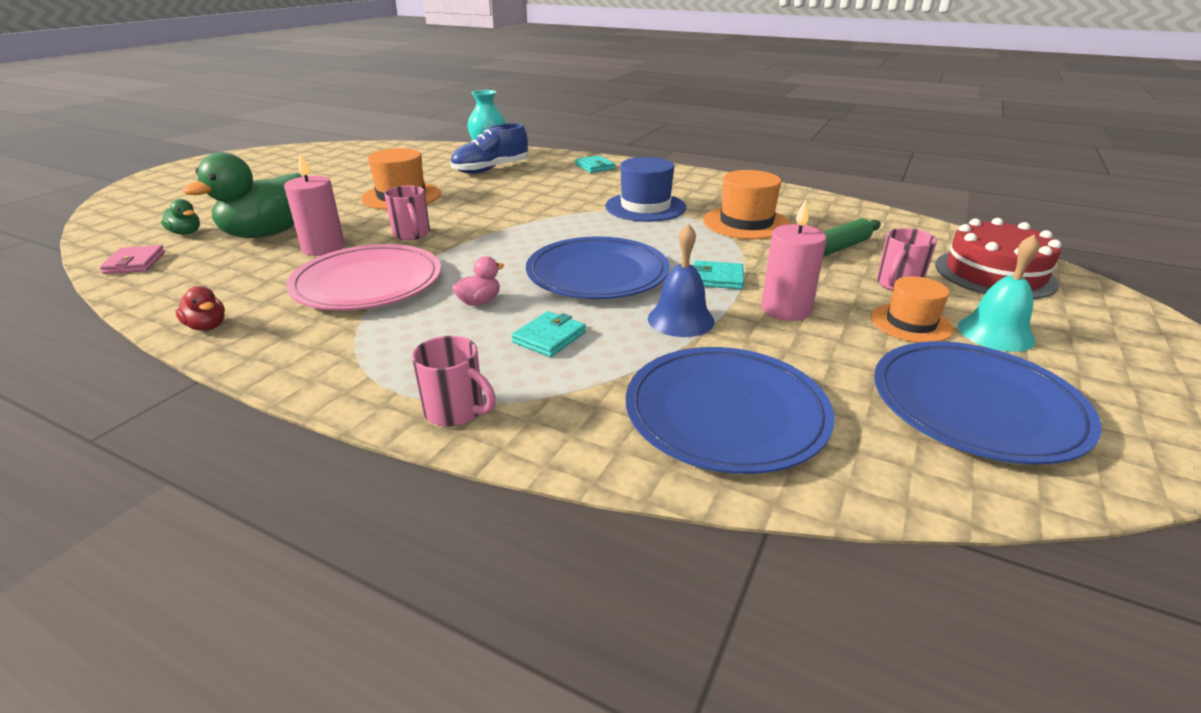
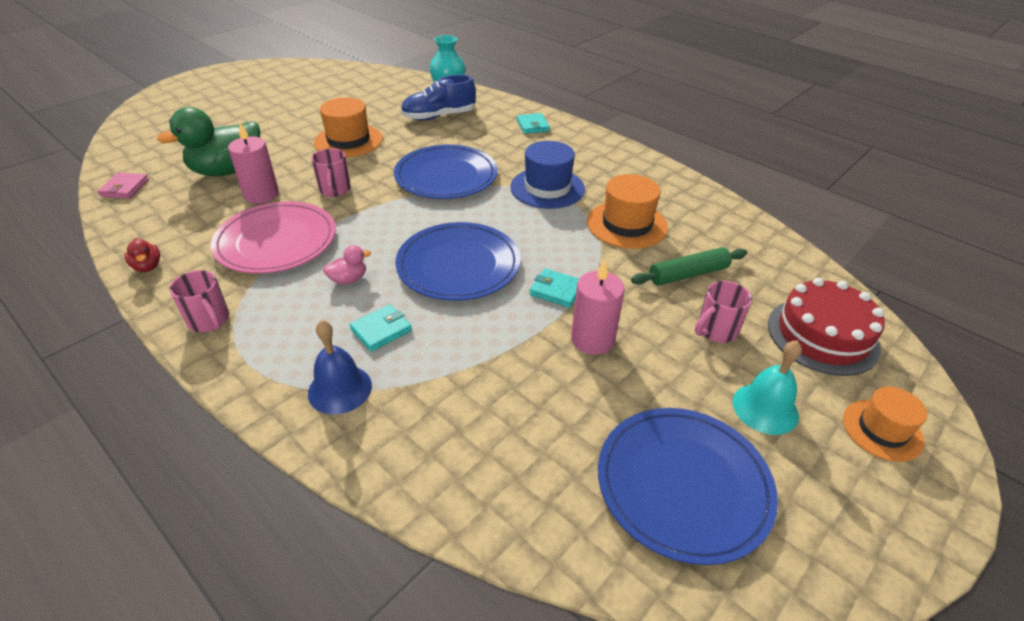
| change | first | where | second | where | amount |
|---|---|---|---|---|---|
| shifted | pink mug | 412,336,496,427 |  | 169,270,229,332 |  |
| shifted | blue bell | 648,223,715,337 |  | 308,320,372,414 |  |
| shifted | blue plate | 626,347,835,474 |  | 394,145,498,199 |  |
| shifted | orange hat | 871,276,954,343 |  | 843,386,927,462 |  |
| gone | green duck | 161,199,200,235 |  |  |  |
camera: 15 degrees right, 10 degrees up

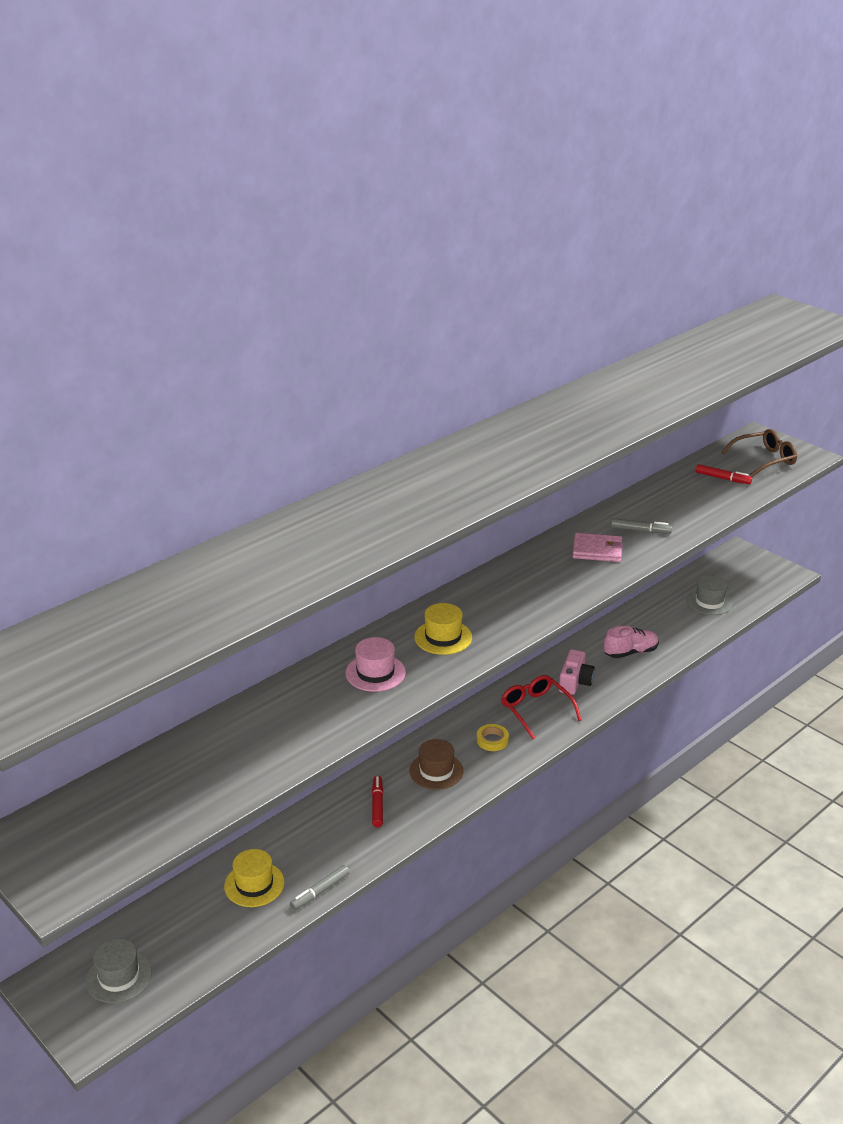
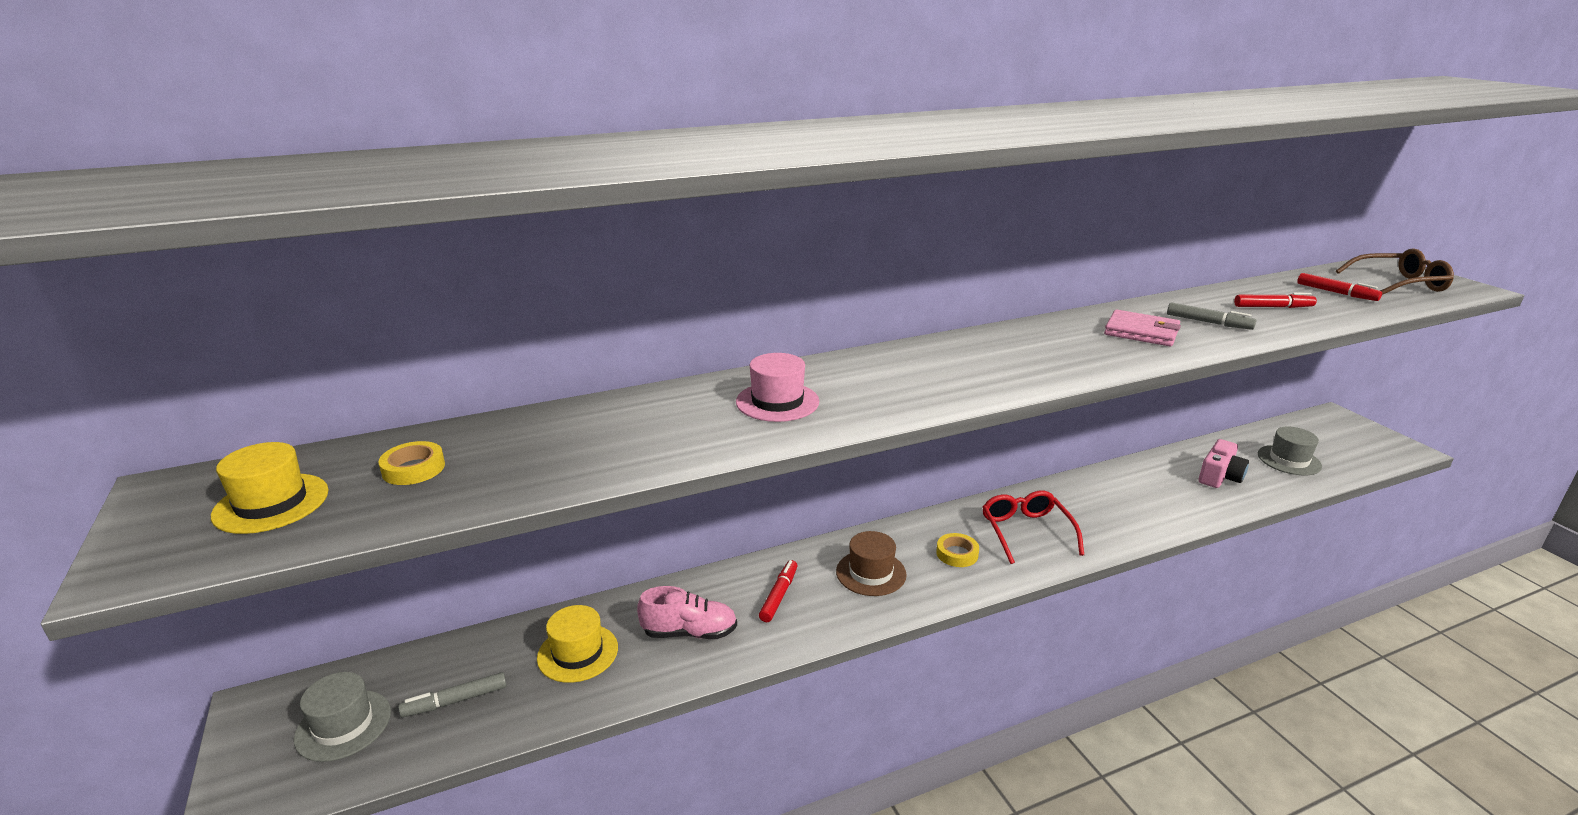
| change | first | where | second | where | amount |
|---|---|---|---|---|---|
| shifted | yellow hat | 414,603,472,655 |  | 211,442,329,534 |  |
| new |  |  | yellow tape | 378,441,445,485 |  |
| shifted | grey marker | 290,865,350,910 |  | 398,672,507,718 |  |
| shifted | pink shoe | 604,626,659,658 |  | 637,586,737,639 |  |
| shifted | pink camera | 559,649,595,695 |  | 1199,439,1249,488 |  |
| new |  |  | red marker | 1234,293,1317,308 |  |
camera: 20 degrees right, 5 degrees down

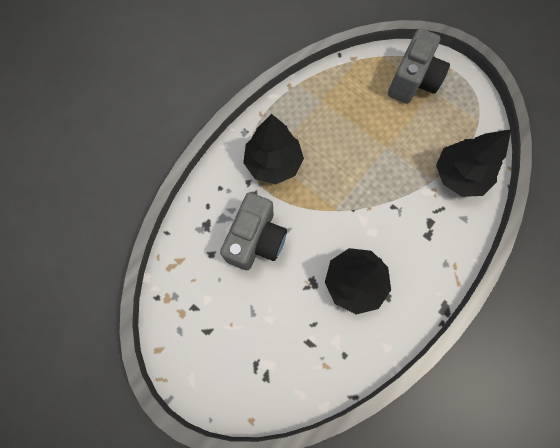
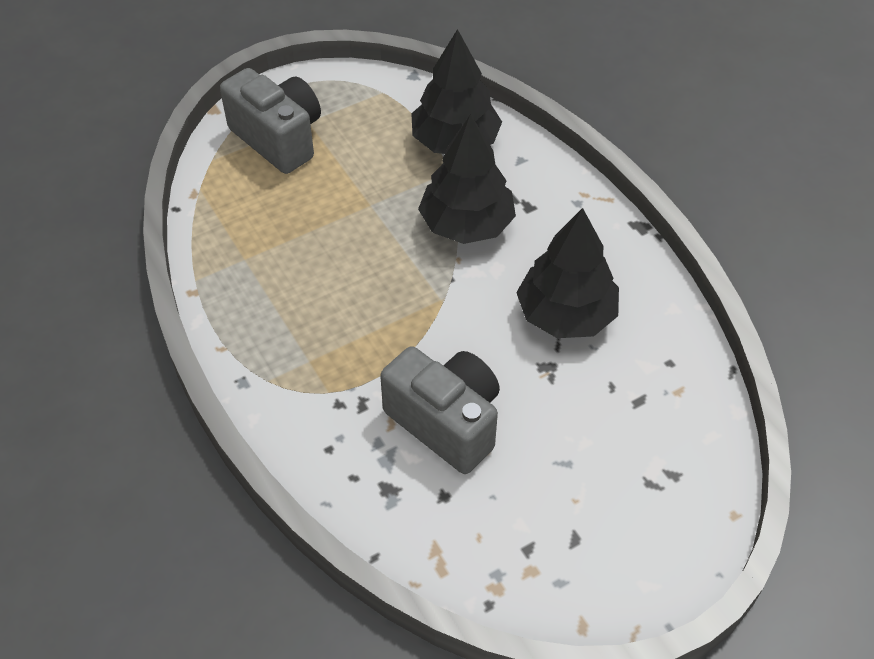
| change | first | where | second | where | amount |
|---|---|---|---|---|---|
| shifted | black tree | 243,114,304,184 |  | 418,114,516,244 |  |
camera: 70 degrees left, 20 degrees down

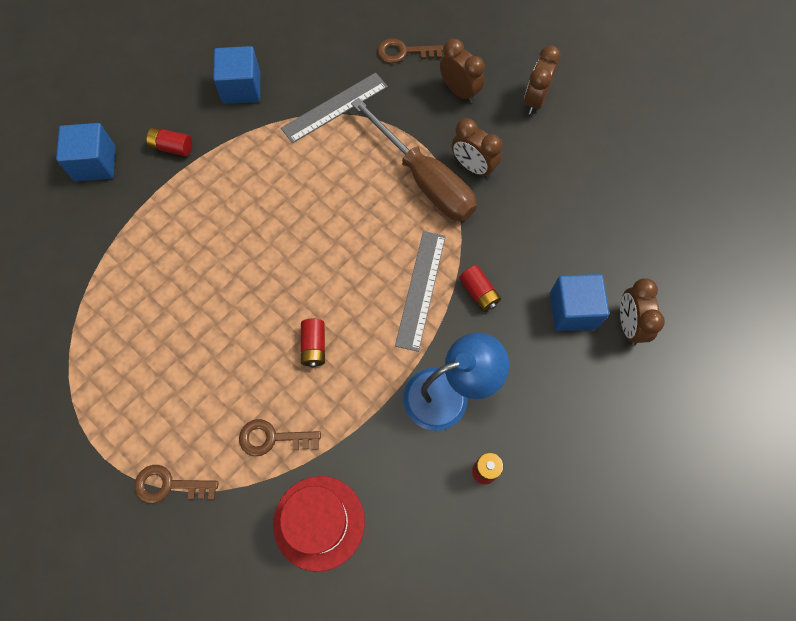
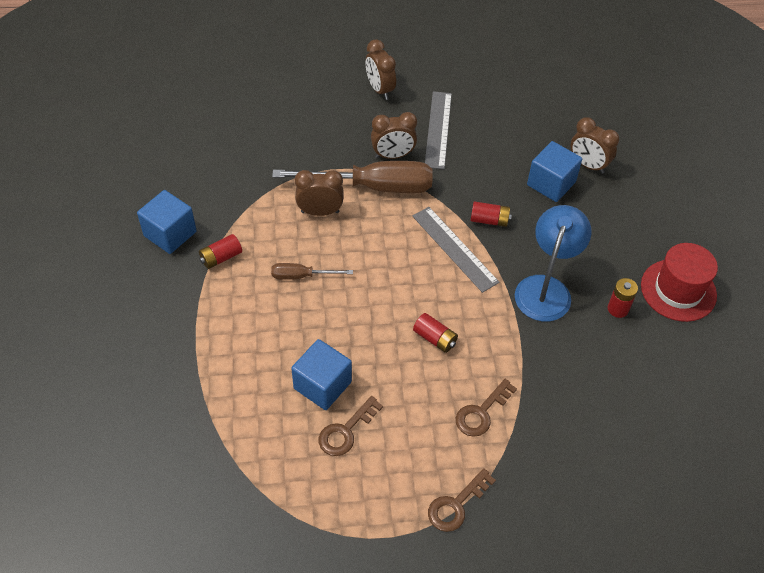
| change | first | where | second | where | amount |
|---|---|---|---|---|---|
| shifted | red battery | 146,127,192,156 |  | 199,234,242,269 |  |
| new |  |  | brown screwdriver | 271,263,353,280 |  |
| shifted | blue cube | 56,123,115,181 |  | 291,339,352,410 |  |
| shifted | brown clock | 440,39,485,103 |  | 295,170,343,216 |  |
| shifted | brown key | 377,38,443,63 |  | 319,396,383,456 |  |
| shifted | grey ruler | 281,73,388,143 |  | 425,91,452,169 |  |
| shifted | red hat | 273,476,365,572 |  | 641,243,718,322 |  |
camera: 50 degrees left, 15 degrees down

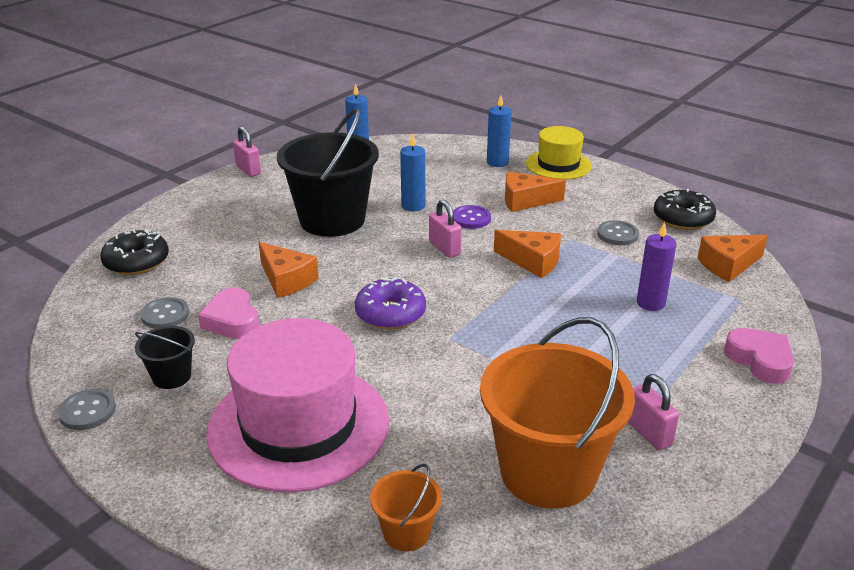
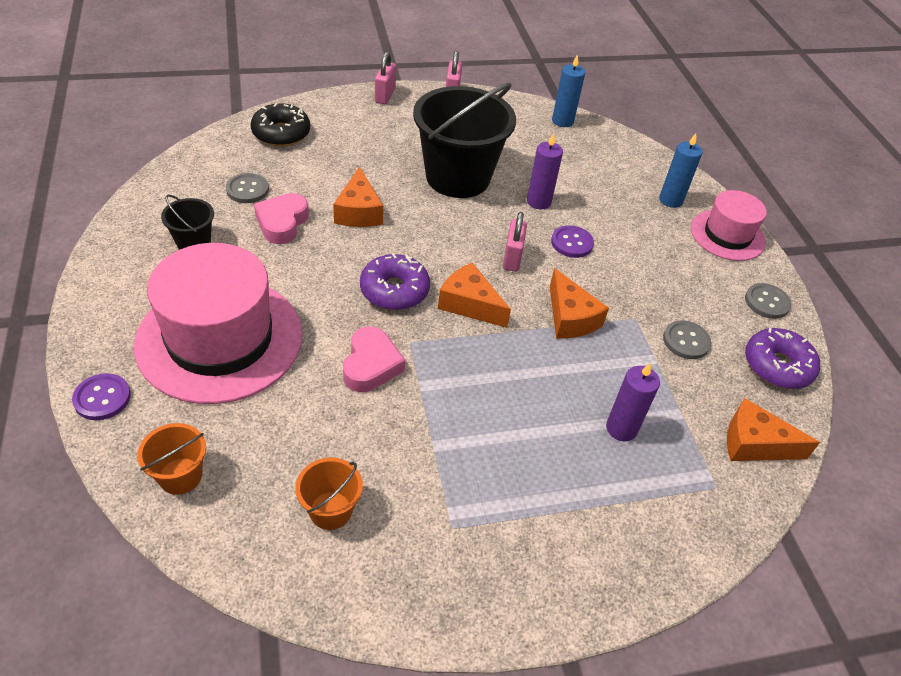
| change | first | where | second | where | amount |
|---|---|---|---|---|---|
| new |  |  | purple button | 72,373,131,420 |  |
| scaled | orange bucket | 480,317,635,509 |  | 296,457,363,530 | x0.45 |
| shifted | pink heart | 724,328,794,384 |  | 343,327,405,392 |  |
| shifted | pink padlock | 628,374,679,450 |  | 375,52,396,104 |  |
| shifted | orange cheese | 505,171,566,212 |  | 438,263,511,328 |  |
| repainted | blue candle | 400,134,425,211 | purple candle | 527,133,563,209 |  |
| repainted | yellow hat | 526,126,592,180 | pink hat | 691,190,767,261 |  |
| shifted | grey button | 58,389,116,430 |  | 745,283,791,319 |  |
| repainted | black donut | 654,189,716,230 | purple donut | 745,328,820,389 |  |
camera: 35 degrees right, 15 degrees up

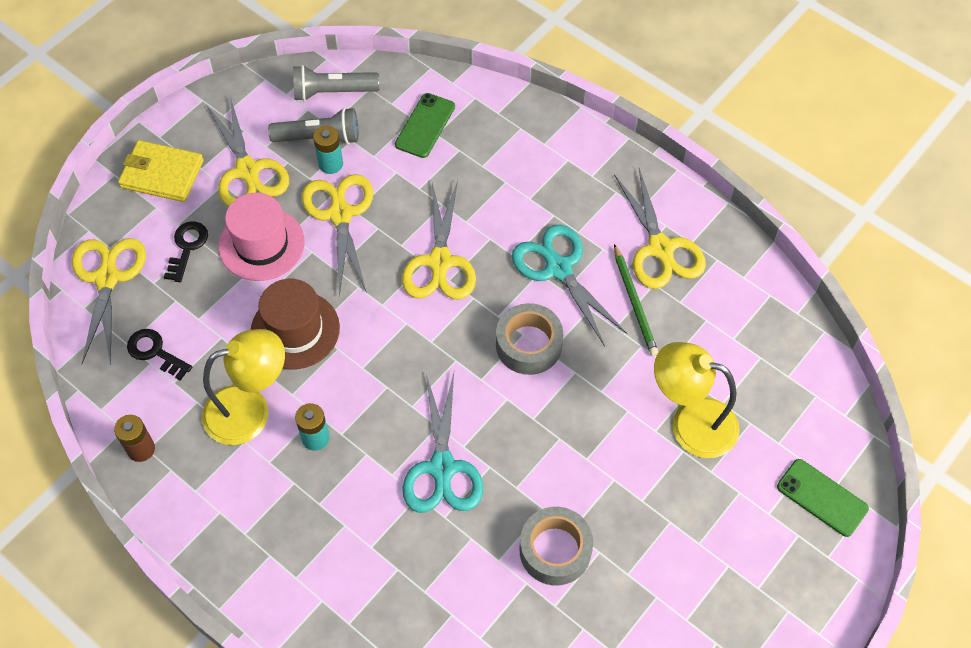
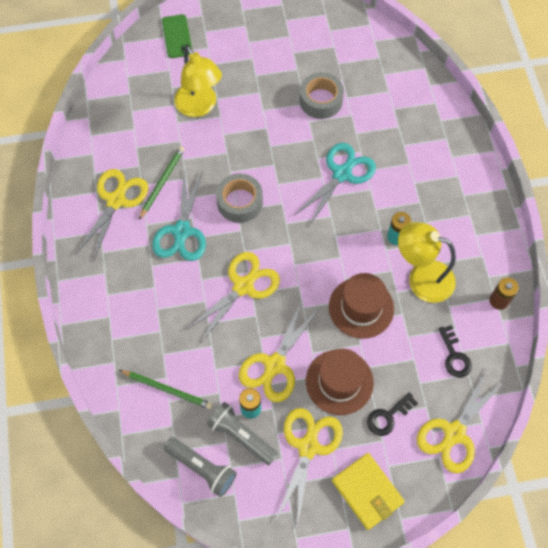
| change | first | where | second | where | amount |
|---|---|---|---|---|---|
| swapped | green phone | 395,93,455,158 | green pencil | 119,370,213,409 |  |
| repainted | pink hat | 219,193,305,281 | brown hat | 306,348,374,415 |  |
camera: 140 degrees left, 5 degrees up

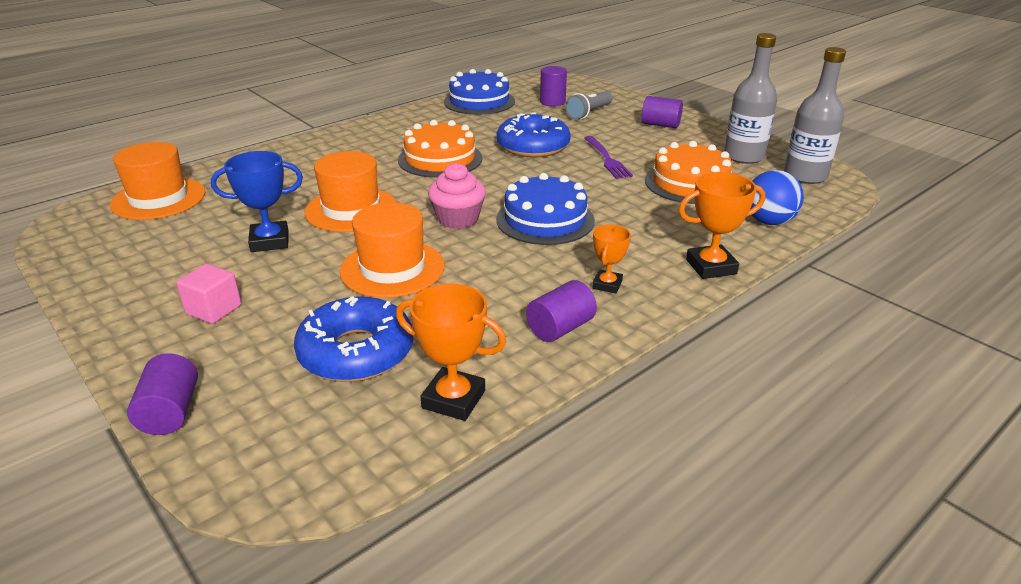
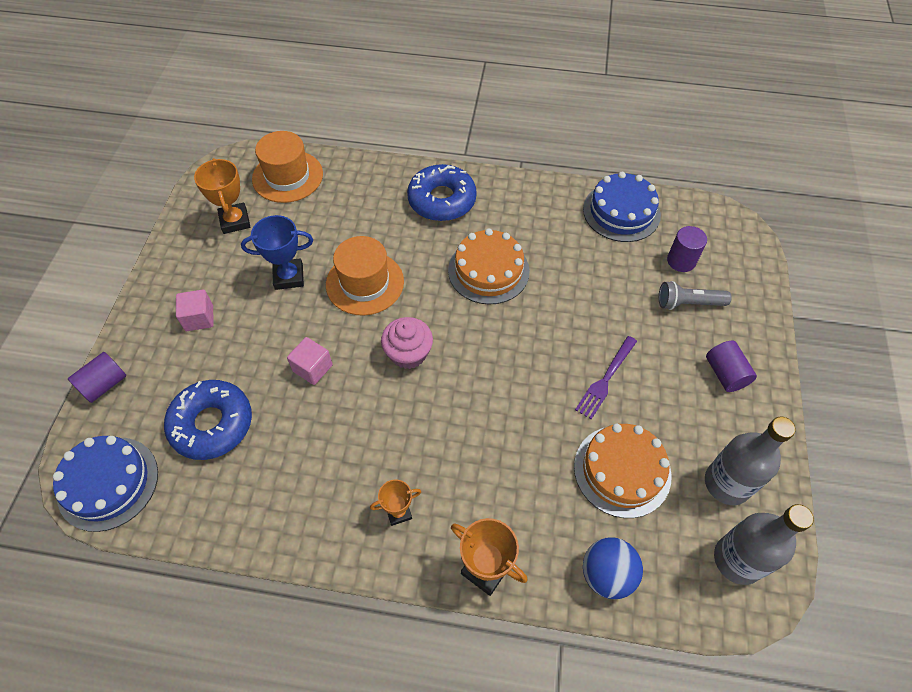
| change | first | where | second | where | amount |
|---|---|---|---|---|---|
| shifted | blue cake | 496,173,595,245 |  | 53,436,158,532 |  |
| shifted | orange trophy | 396,284,506,421 |  | 194,158,250,234 |  |
| rotated | blue trophy | 211,151,303,252 |  | 241,215,313,290 | 45 degrees counterclockwise |
| swapped | orange hat | 340,202,445,298 | pink cube | 287,337,333,385 |  |
| shifted | blue donut | 497,112,571,157 |  | 407,164,477,221 |  |
| gone | purple cylinder | 526,280,597,342 |  |  |  |
camera: 50 degrees right, 25 degrees up

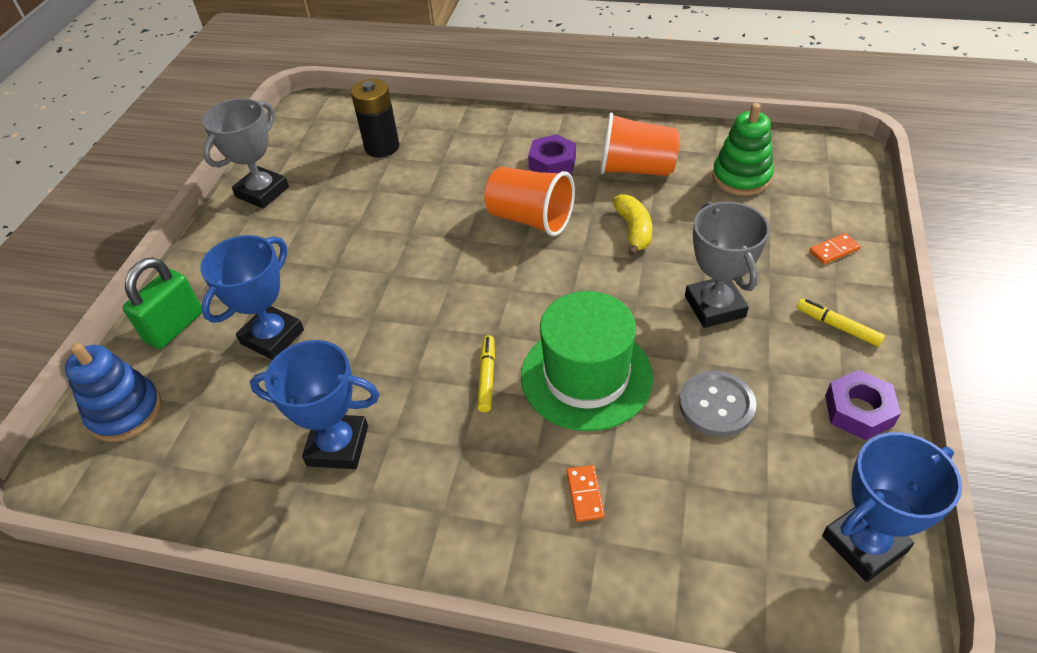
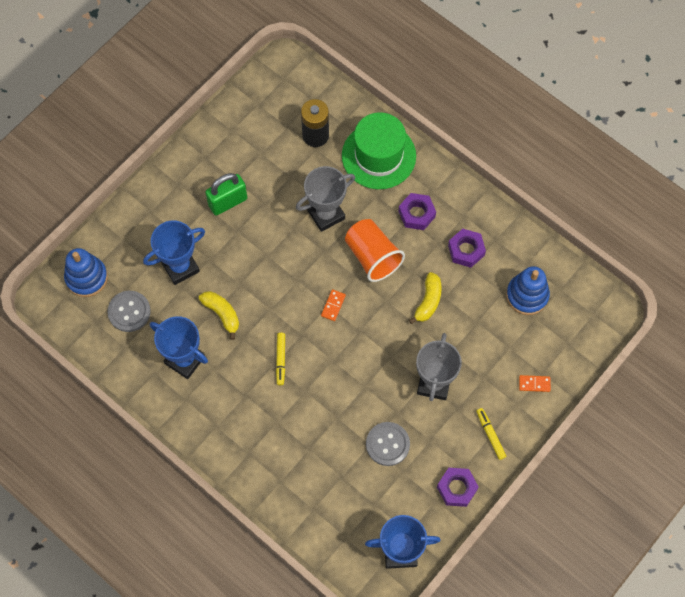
| change | first | where | second | where | amount |
|---|---|---|---|---|---|
| new |  |  | grey button | 107,291,151,332 |  |
| new |  |  | yellow banana | 199,291,239,340 |  |
| shifted | green padlock | 123,257,202,349 |  | 205,173,247,216 |  |
| rotated | yellow marker | 477,335,495,412 |  | 276,333,285,385 | 150 degrees clockwise |
| shifted | grey trophy | 203,98,289,208 |  | 296,166,355,232 |  |
| shifted | orange domino | 567,465,605,522 |  | 321,289,346,321 |  |
| shifted | green hat | 521,291,653,431 |  | 342,112,416,189 |  |
| swapped | orange cup | 600,112,680,176 | purple nut | 448,229,486,268 |  |
| repainted | green stacking toy | 712,103,774,196 | blue stacking toy | 506,266,550,315 |  |
camera: 25 degrees right, 20 degrees up

